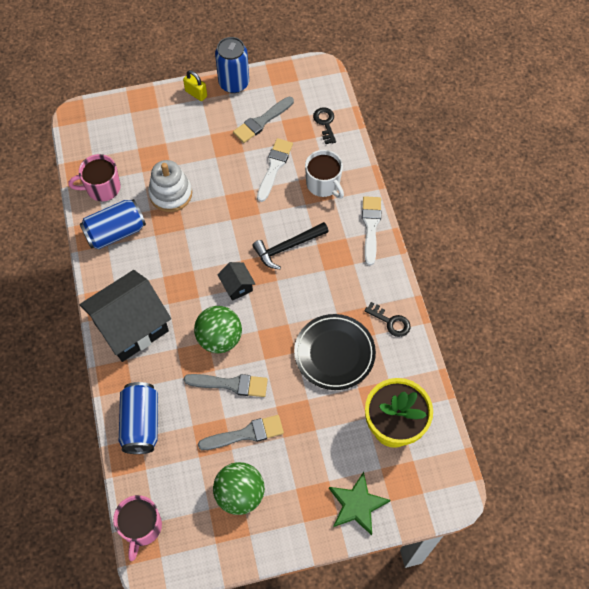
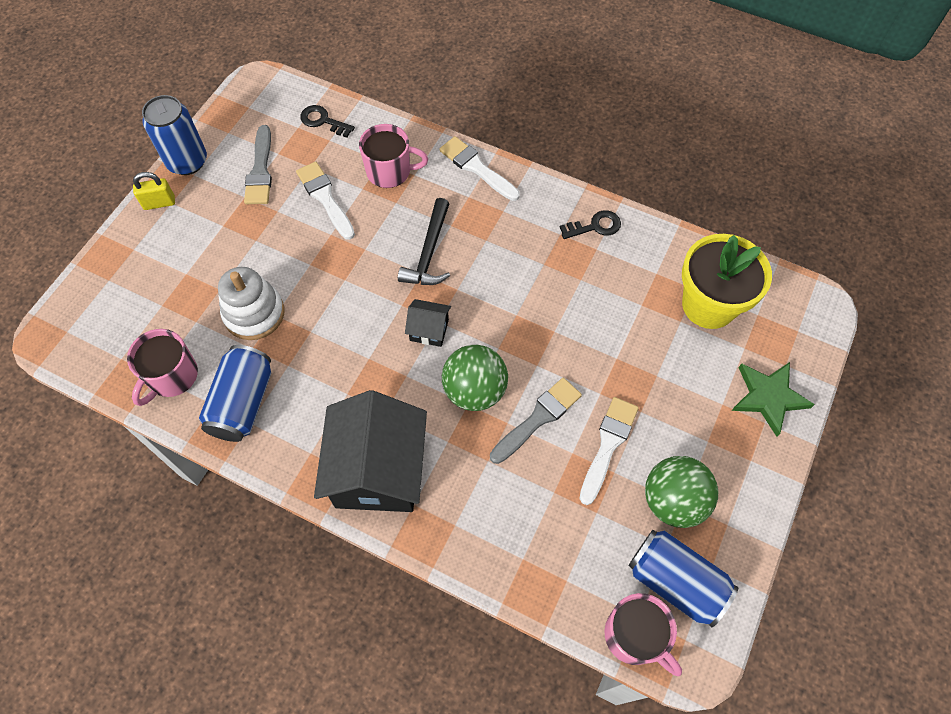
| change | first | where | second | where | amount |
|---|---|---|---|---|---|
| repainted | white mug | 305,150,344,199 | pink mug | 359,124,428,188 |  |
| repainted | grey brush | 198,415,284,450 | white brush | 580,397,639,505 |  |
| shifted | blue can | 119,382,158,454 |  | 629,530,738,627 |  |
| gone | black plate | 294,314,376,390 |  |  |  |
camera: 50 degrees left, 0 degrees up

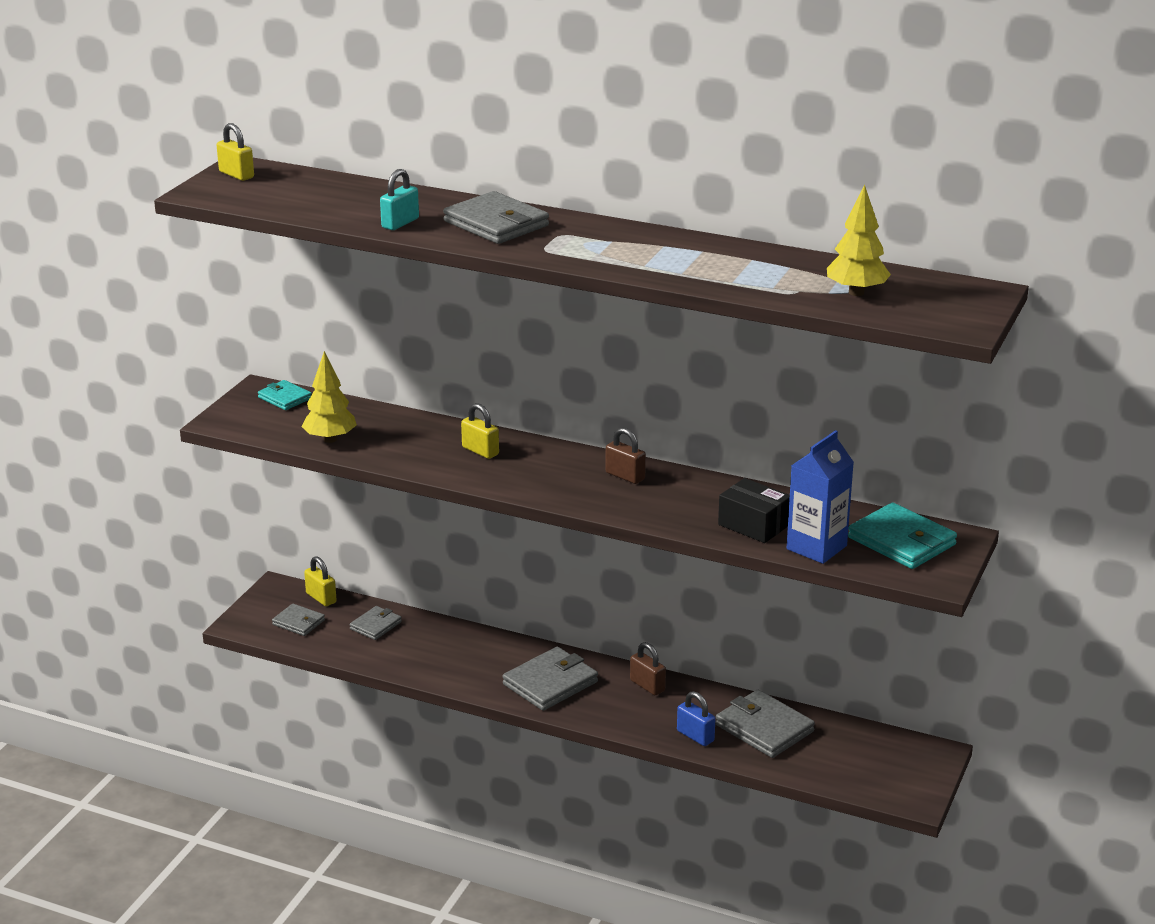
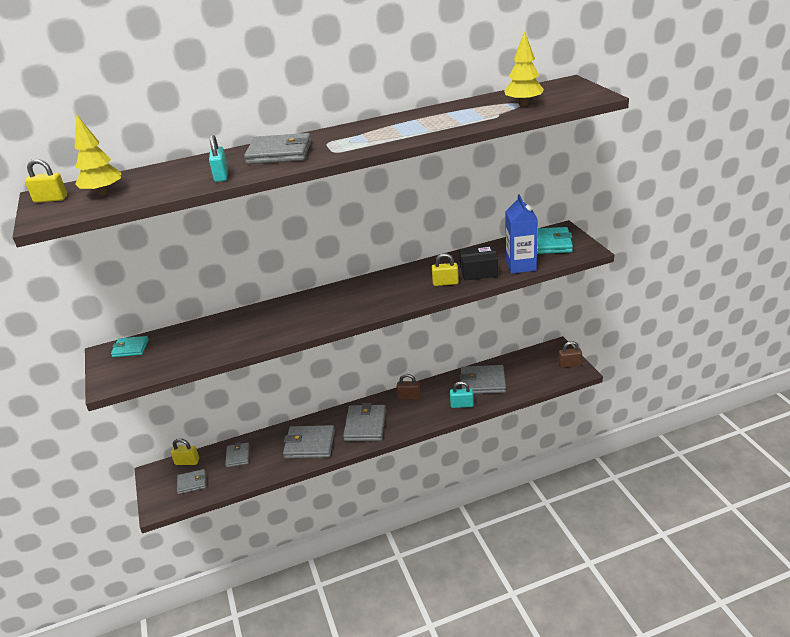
| change | first | where | second | where | amount |
|---|---|---|---|---|---|
| shifted | yellow tree | 301,351,357,443 |  | 74,114,121,196 |  |
| new |  |  | grey wallet | 283,425,335,458 |  |
| shifted | yellow padlock | 461,403,499,459 |  | 432,253,459,286 |  |
| repainted | blue padlock | 677,691,715,746 | turquoise padlock | 450,381,474,408 |  |
| shifted | brown padlock | 605,428,646,484 |  | 558,341,582,368 |  |
camera: 40 degrees left, 5 degrees up

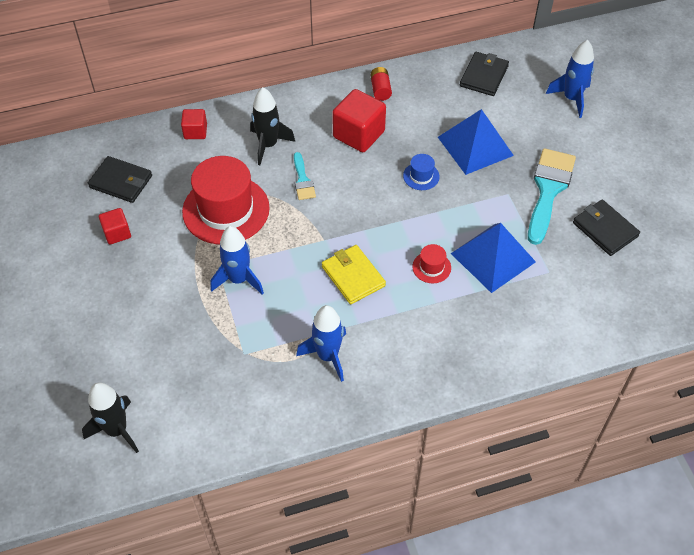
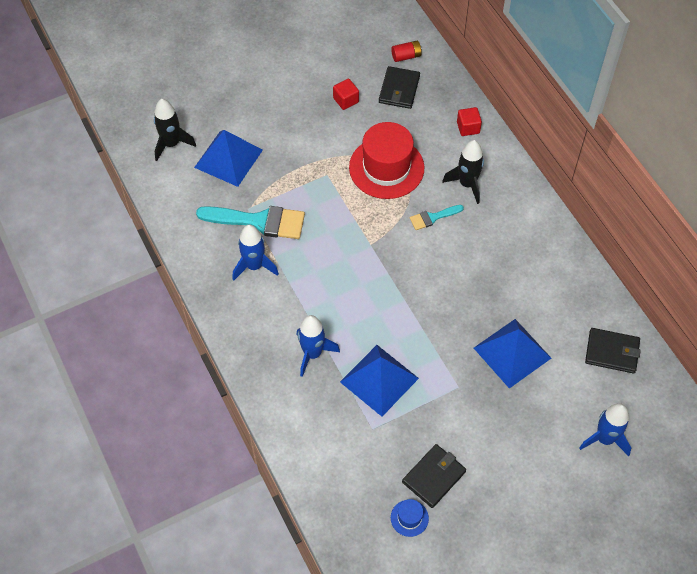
| change | first | where | second | where | amount |
|---|---|---|---|---|---|
| new |  |  | blue pyramid | 194,130,263,187 |  |
| shifted | turquoise brush | 528,148,576,245 |  | 196,206,305,239 |  |
| shifted | blue rocket | 210,226,264,295 |  | 296,315,340,377 |  |
| shifted | red battery | 370,67,392,101 |  | 391,41,422,62 |  |
| shifted | blue hat | 403,154,440,190 |  | 391,499,429,537 |  |
| gone | yellow wallet | 322,245,386,304 |  |  |  |
| gone | red cube | 332,89,386,152 |  |  |  |
| gone | red hat | 412,244,451,283 |  |  |  |
camera: 80 degrees right, 5 degrees up

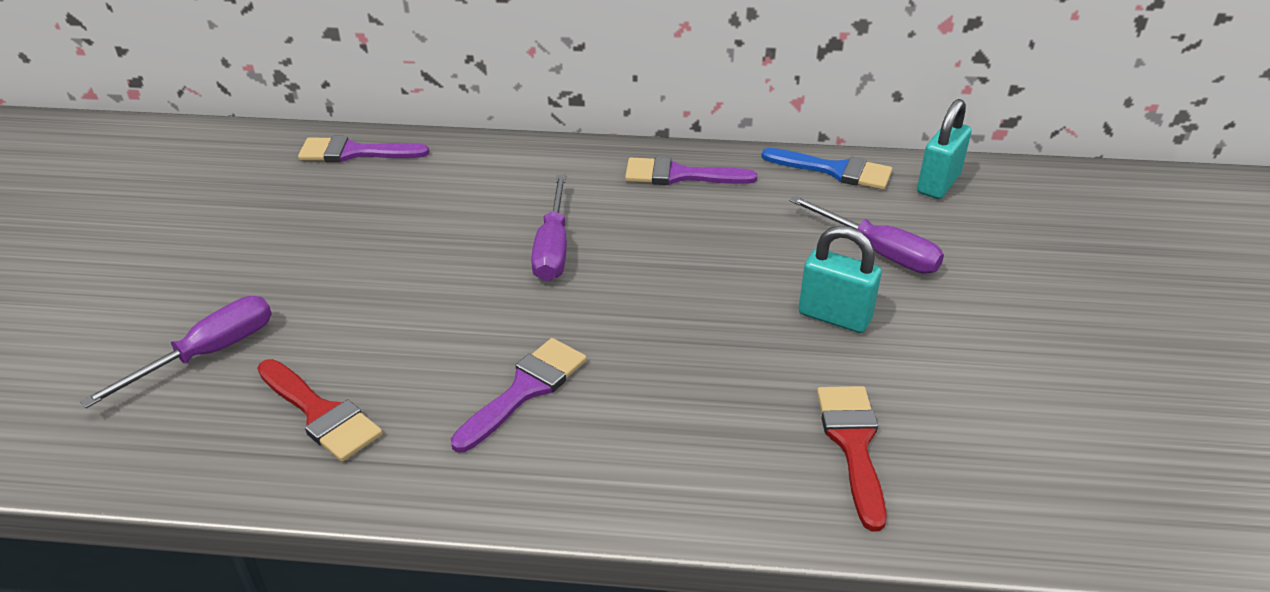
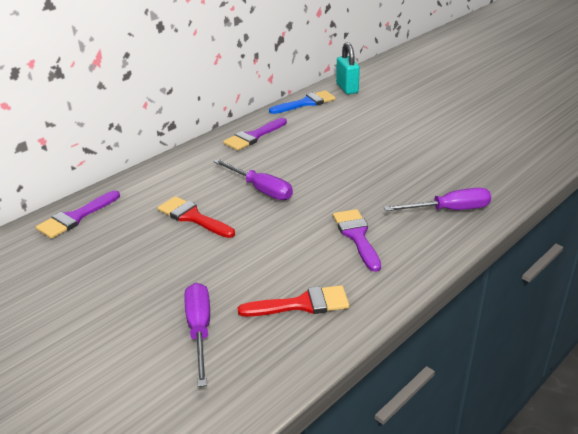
| change | first | where | second | where | amount |
|---|---|---|---|---|---|
| shifted | red brush | 817,386,887,531 |  | 158,196,235,238 |  |
| shifted | purple screwdriver | 789,196,944,274 |  | 384,188,491,211 |  |
| gone | turquoise padlock | 798,226,881,333 |  |  |  |
camera: 50 degrees left, 5 degrees down

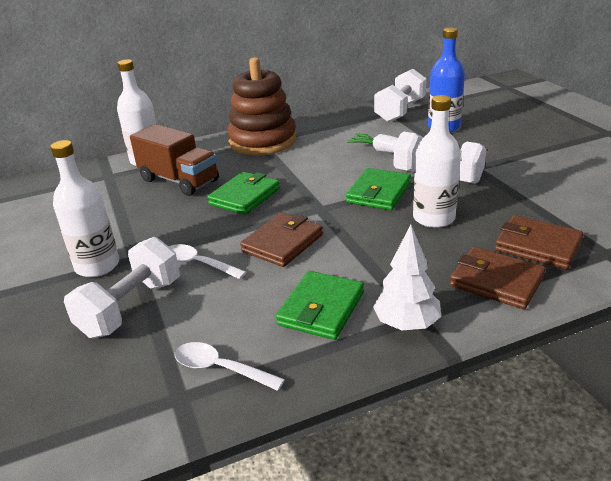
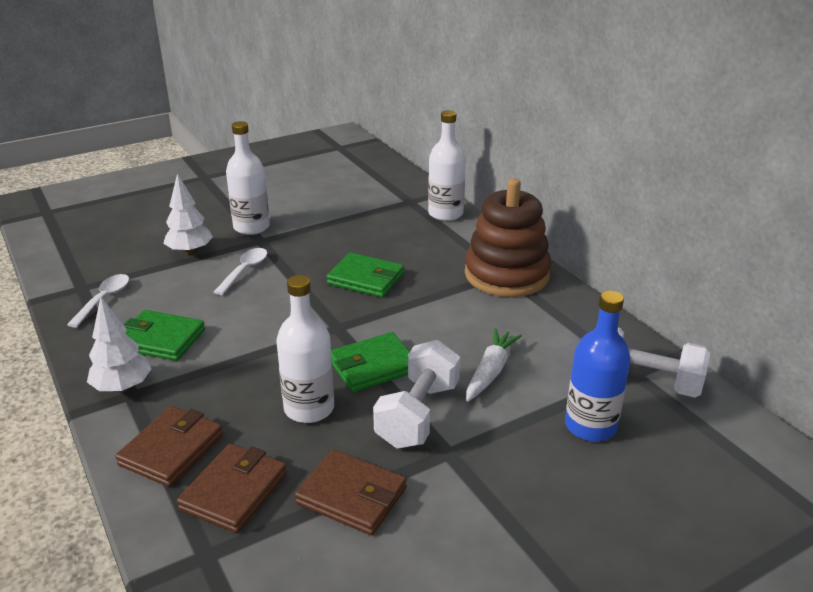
| change | first | where | second | where | amount |
|---|---|---|---|---|---|
| swapped | white dumbbell | 64,237,180,338 | white tree | 163,174,213,255 |  |
| shifted | brown wallet | 240,213,323,267 |  | 295,449,407,535 |  |
| rotated | green wallet | 346,168,411,210 |  | 331,332,410,392 | 45 degrees counterclockwise |
| gone | brown truck | 130,124,219,196 |  |  |  |
camera: 80 degrees right, 0 degrees up

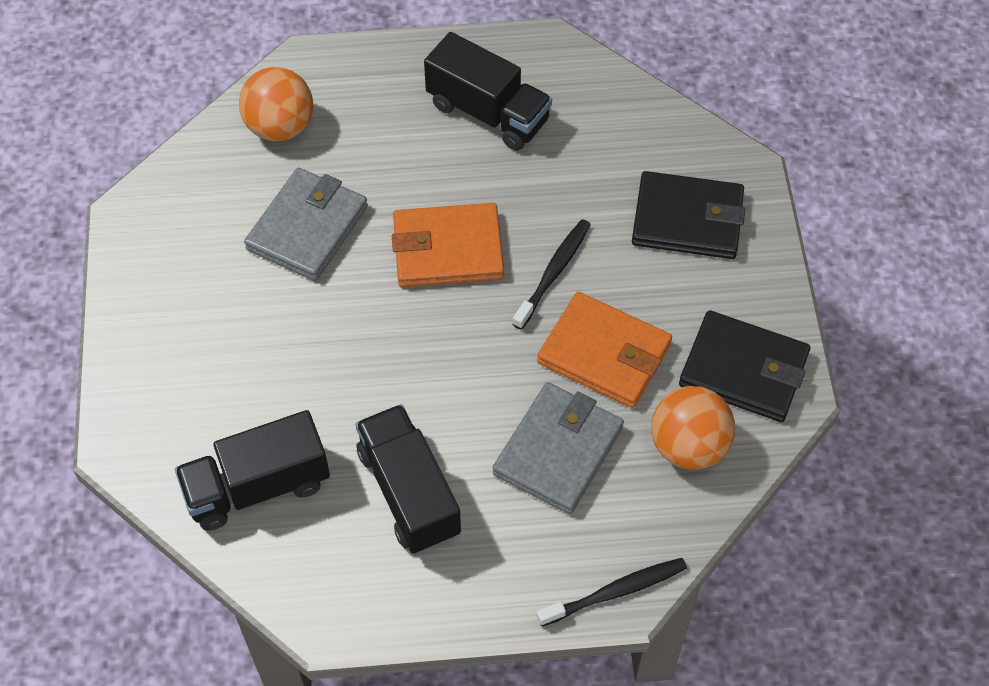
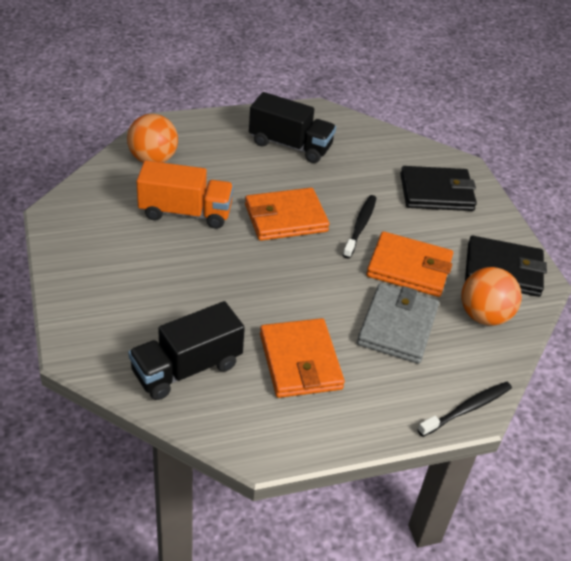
| change | first | where | second | where | amount |
|---|---|---|---|---|---|
| swapped | grey wallet | 244,168,368,281 | orange truck | 136,161,234,229 |  |
| swapped | black truck | 356,404,461,554 | orange wallet | 260,318,345,398 |  |
camera: 15 degrees left, 15 degrees down

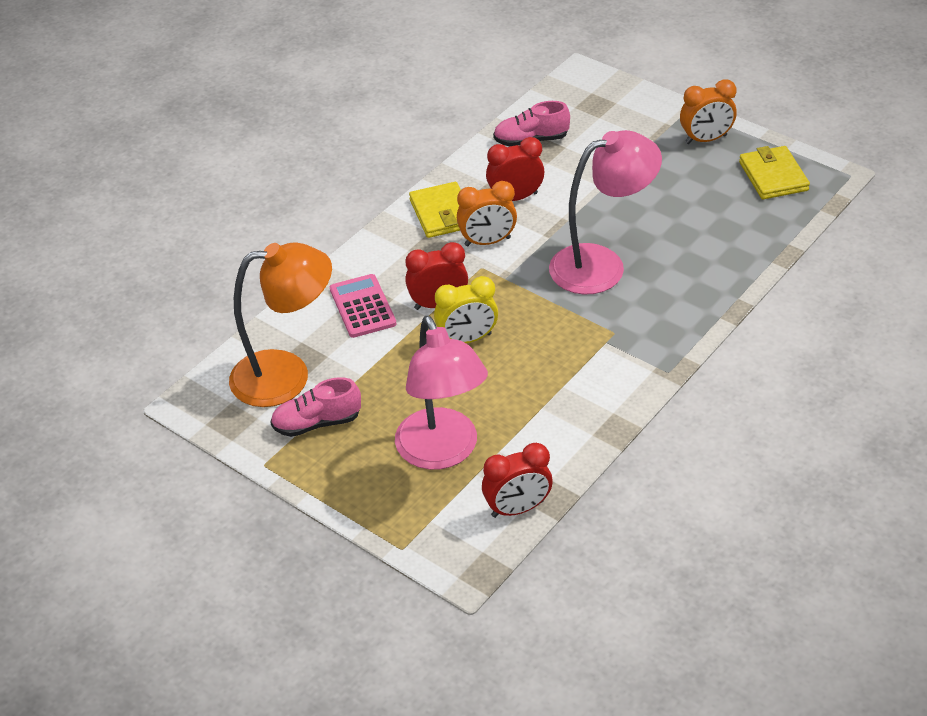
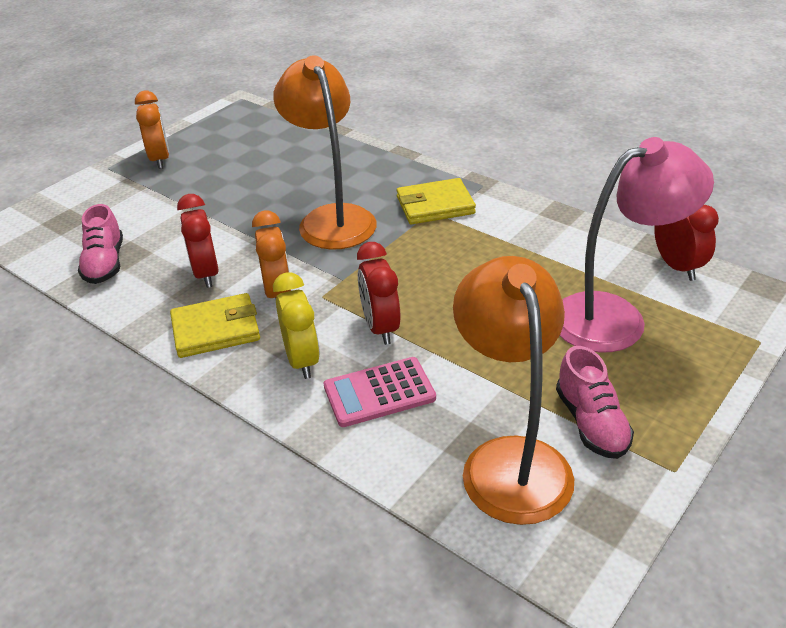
| change | first | where | second | where | amount |
|---|---|---|---|---|---|
| repainted | pink lamp | 549,130,662,295 | orange lamp | 273,55,377,250 |  |
| shifted | yellow clock | 434,276,498,343 |  | 273,272,320,379 |  |
| shifted | yellow wallet | 739,146,810,199 |  | 397,178,476,225 |  |
camera: 90 degrees left, 5 degrees down

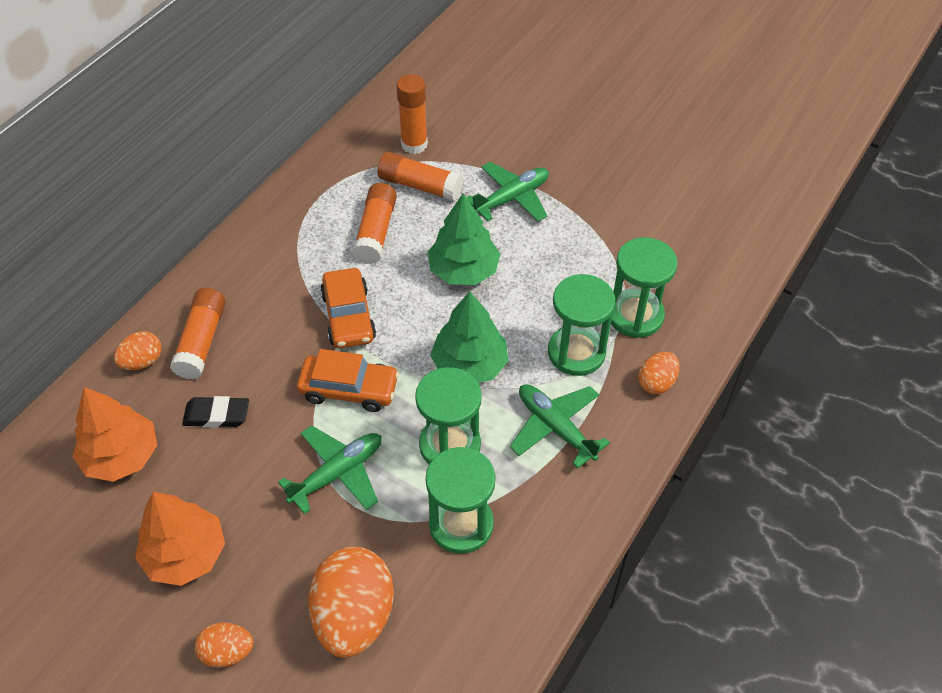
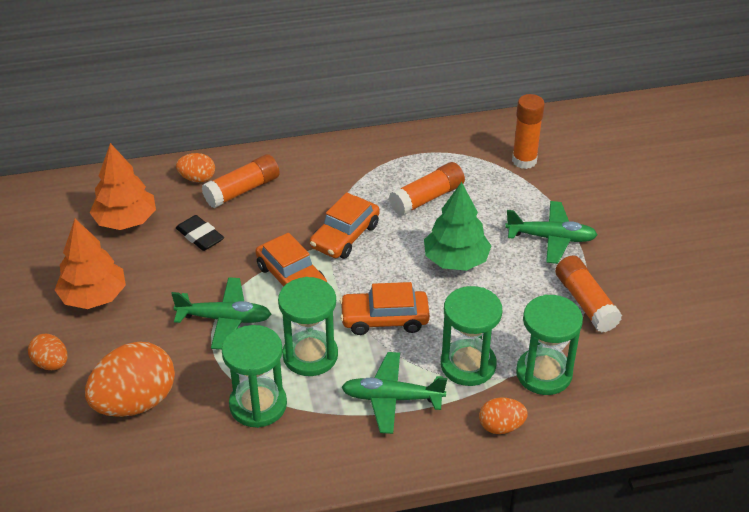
| change | first | where | second | where | amount |
|---|---|---|---|---|---|
| swapped | green tree | 430,291,508,383 | orange car | 340,282,430,335 |  |
| rotated | green plane | 510,384,610,469 |  | 341,352,447,434 | 90 degrees counterclockwise |
| shifted | orange glue stick | 377,152,463,201 |  | 555,255,622,333 |  |
camera: 45 degrees right, 10 degrees down

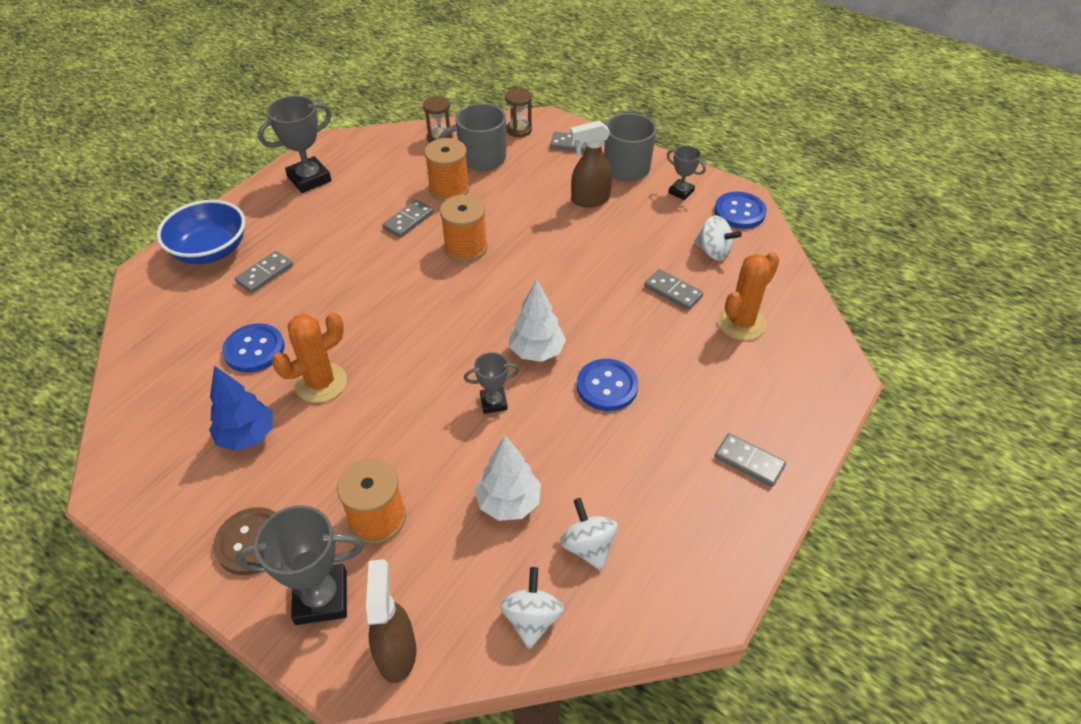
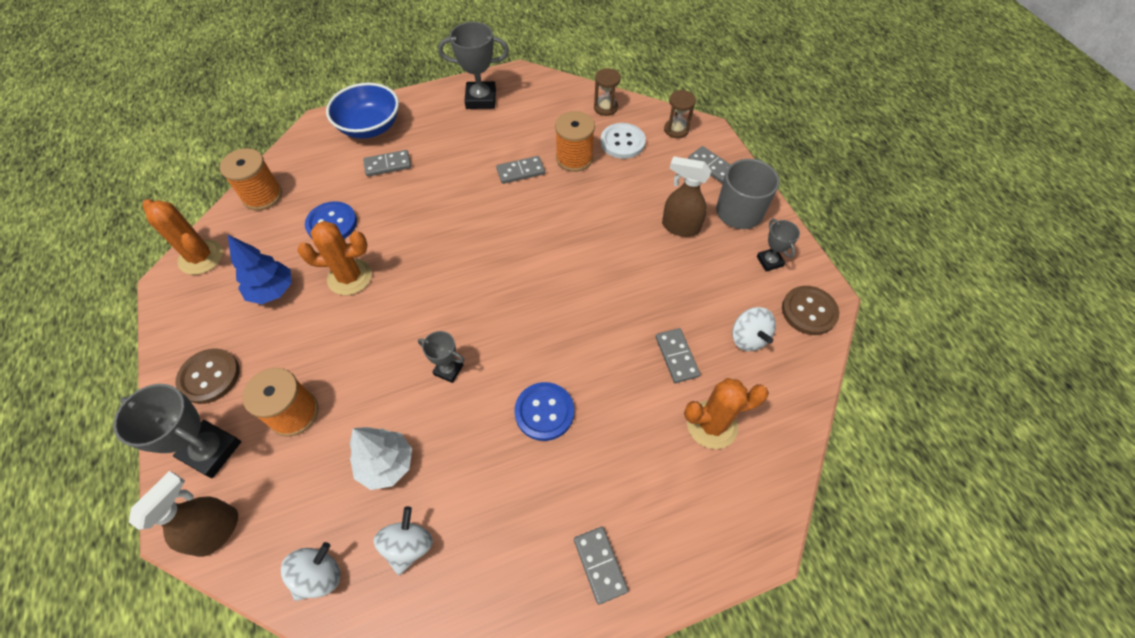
| change | first | where | second | where | amount |
|---|---|---|---|---|---|
| new |  |  | orange cactus | 143,199,223,275 |  |
| shifted | orange spool | 440,195,488,262 |  | 220,148,282,211 |  |
| swapped | grey mug | 438,103,506,171 | white button | 601,123,646,159 |  |
| repainted | blue button | 714,191,767,229 | brown button | 782,286,839,335 |  |
| gone | white tree | 509,279,566,362 |  |  |  |
camera: 35 degrees right, 10 degrees up

